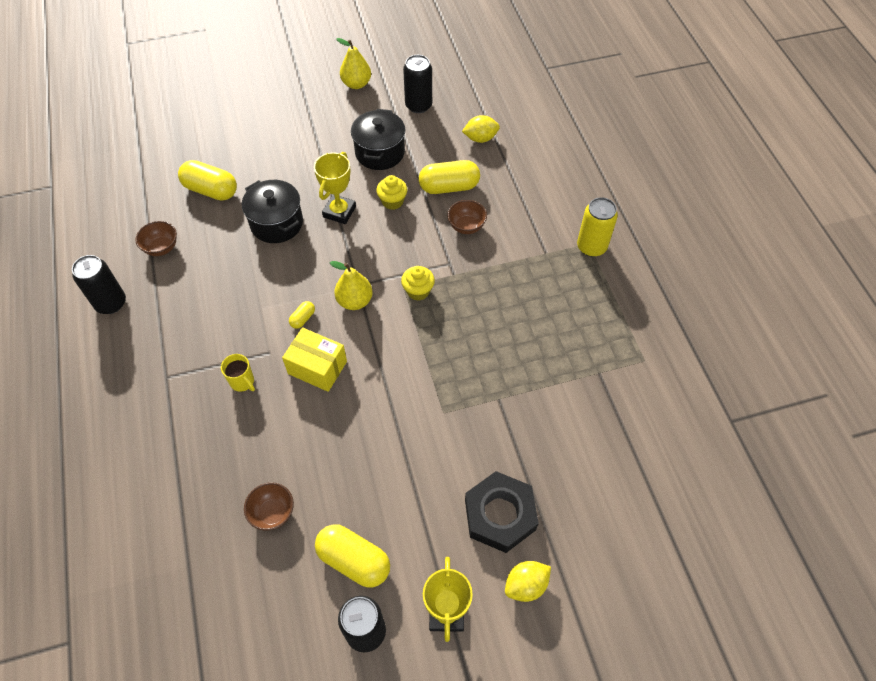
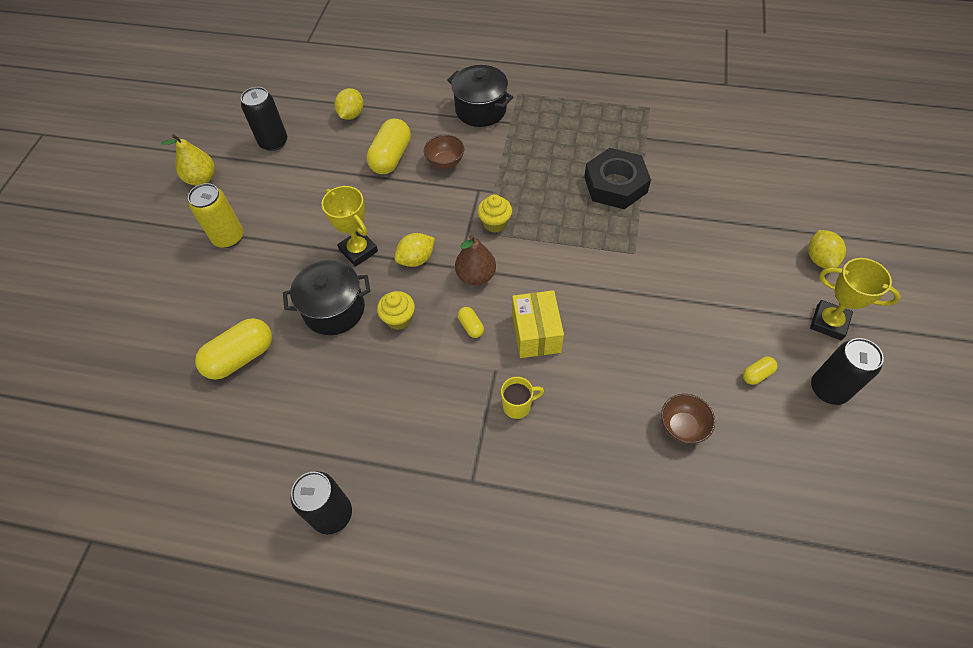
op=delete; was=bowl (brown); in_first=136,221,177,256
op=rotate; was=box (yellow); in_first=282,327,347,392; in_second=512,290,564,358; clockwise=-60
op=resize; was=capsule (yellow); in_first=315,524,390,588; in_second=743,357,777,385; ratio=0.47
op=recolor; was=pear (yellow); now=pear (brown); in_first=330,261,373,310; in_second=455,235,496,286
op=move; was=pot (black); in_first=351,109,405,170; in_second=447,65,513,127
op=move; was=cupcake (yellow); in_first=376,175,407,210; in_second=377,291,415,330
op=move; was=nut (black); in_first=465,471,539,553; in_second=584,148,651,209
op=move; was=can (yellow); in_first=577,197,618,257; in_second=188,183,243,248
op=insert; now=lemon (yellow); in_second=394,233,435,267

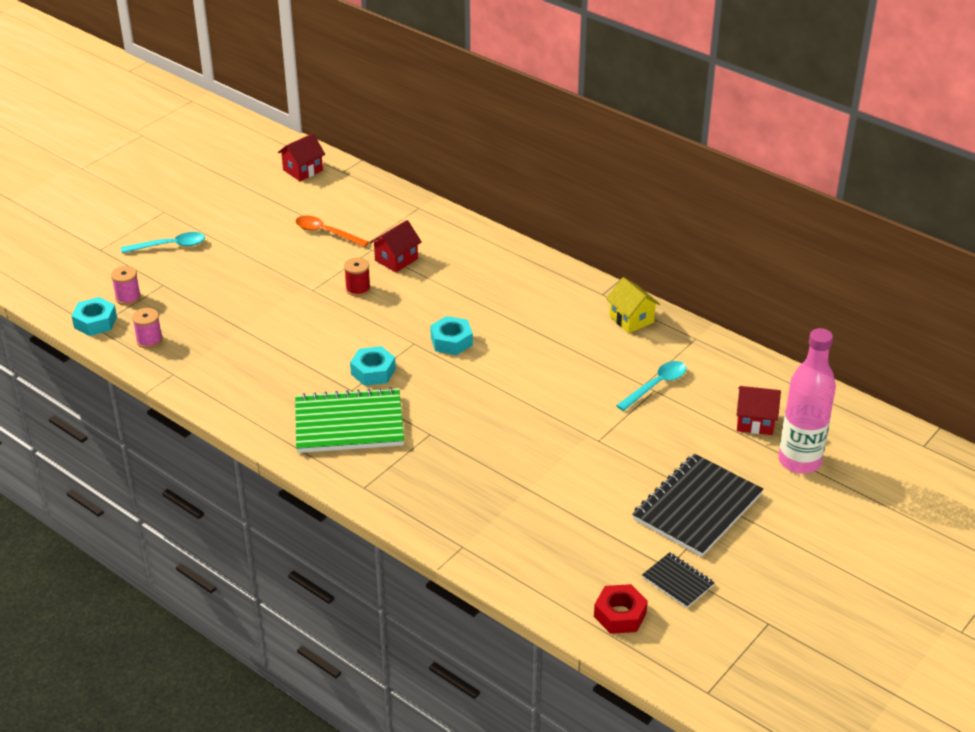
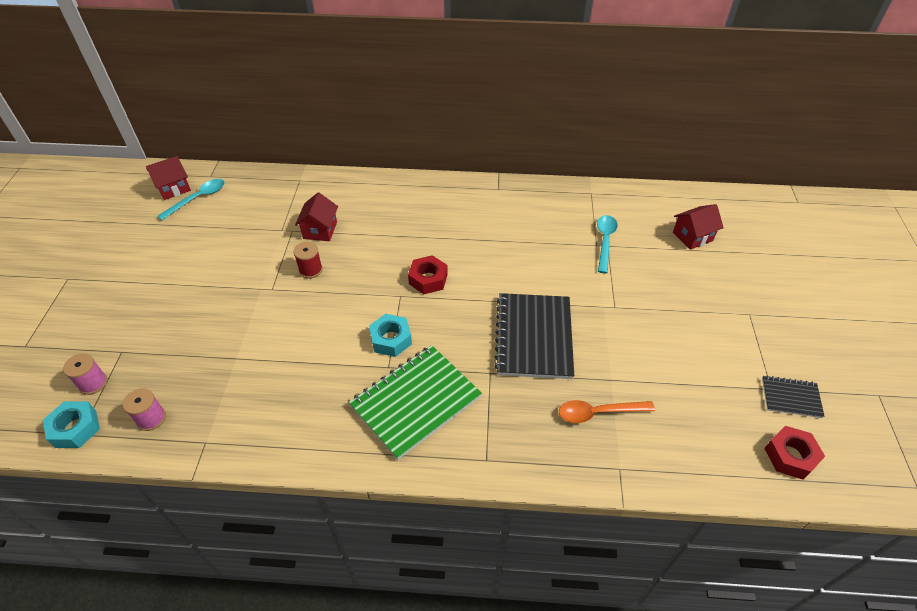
op=move; was=spoon (turquoise); in_first=121,232,205,253; in_second=157,179,224,220
op=rotate; was=house (red); in_first=278,133,325,181; in_second=146,156,191,200; clockwise=45
op=move; was=spoon (orange); in_first=296,216,369,247; in_second=559,400,655,423
op=recolor; was=nut (turquoise); now=nut (red); in_first=430,316,473,355; in_second=408,255,448,294
op=delete; was=house (yellow); in_first=606,277,660,333
op=move; was=notebook (black); in_first=632,453,763,557; in_second=494,293,574,379
op=delete; was=bottle (pink); in_first=778,328,836,474

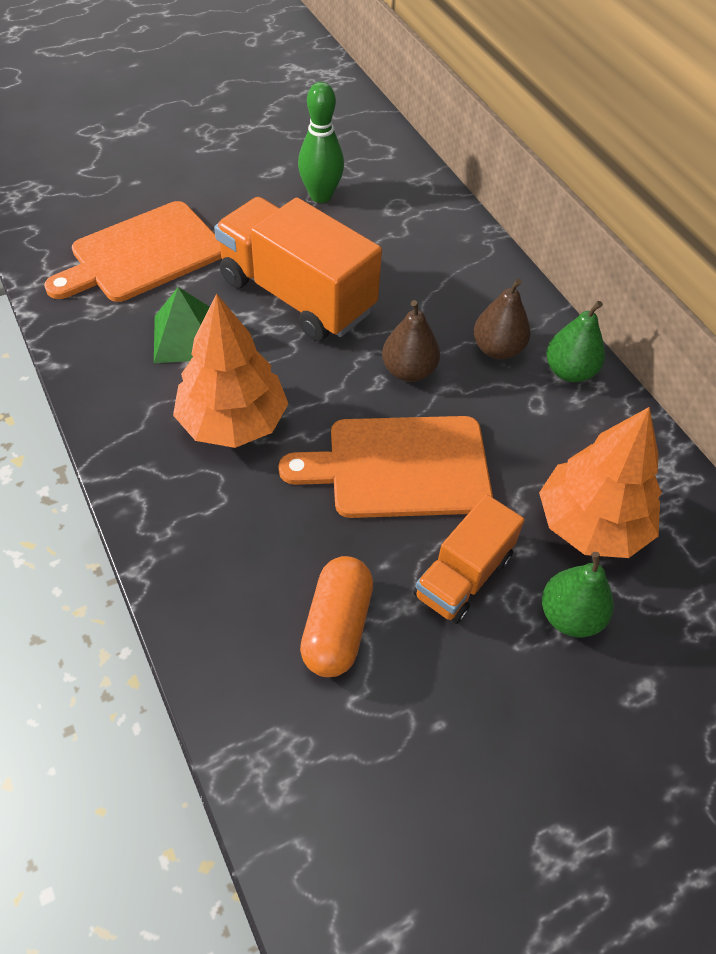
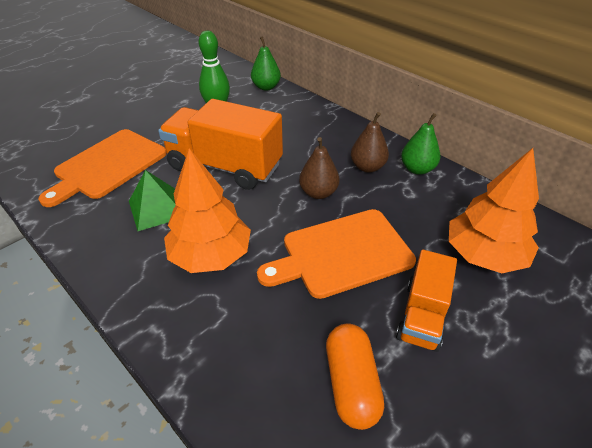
op=move; was=pear (green); in_first=542,552,614,637; in_second=251,36,281,91

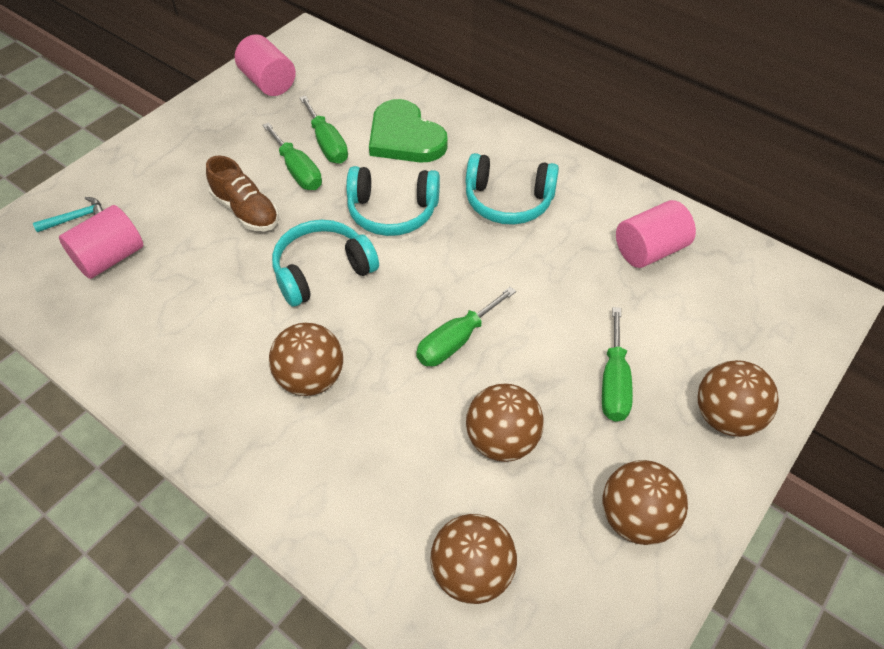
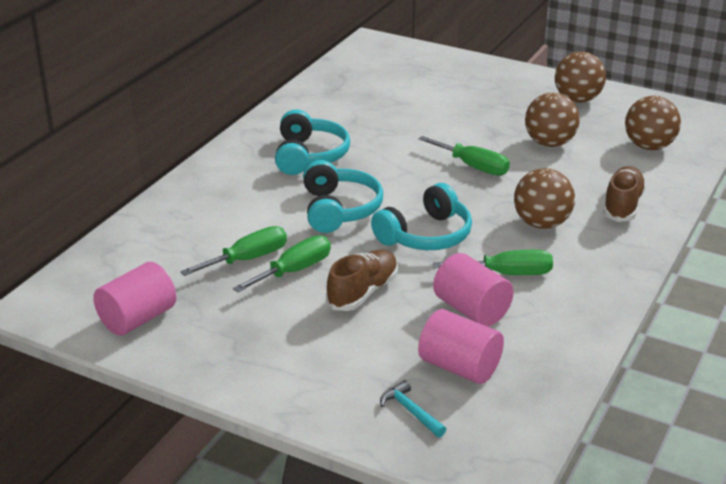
op=rotate; was=headphones (turquoise); in_first=272,220,379,307; in_second=371,183,472,250; clockwise=-90
op=delete; was=heart (green); in_first=369,99,448,163
op=move; was=screwdriver (green); in_first=602,307,633,422; in_second=433,250,553,275
op=move; was=cylinder (pink); in_first=616,200,696,268; in_second=433,253,514,327
op=delete; was=ball (brown); in_first=698,360,779,437
op=insert; now=shoe (brown); in_second=603,166,646,222

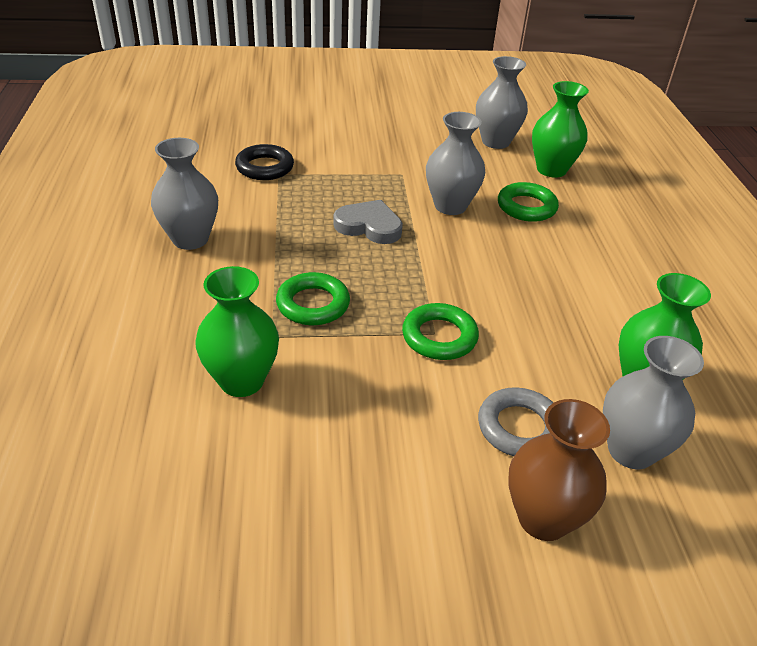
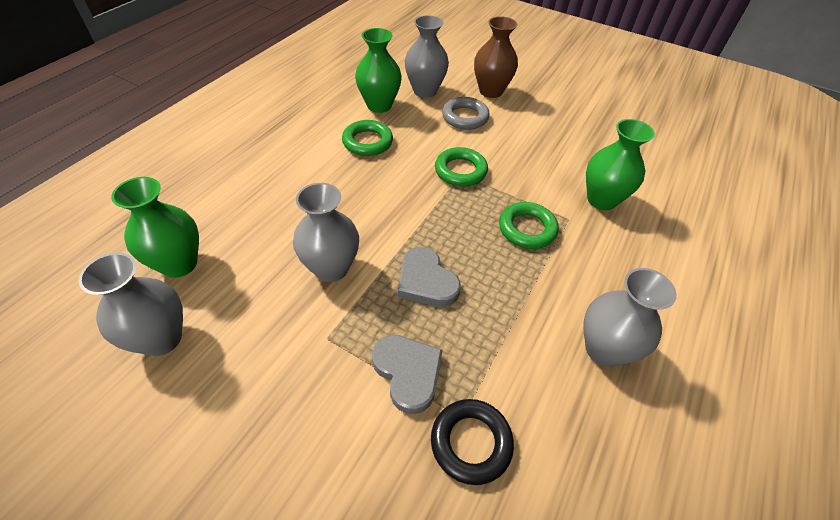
op=move; was=ring (green); in_first=498,182,559,222; in_second=342,120,393,156
op=insert; now=heart (grey); in_second=372,335,443,414

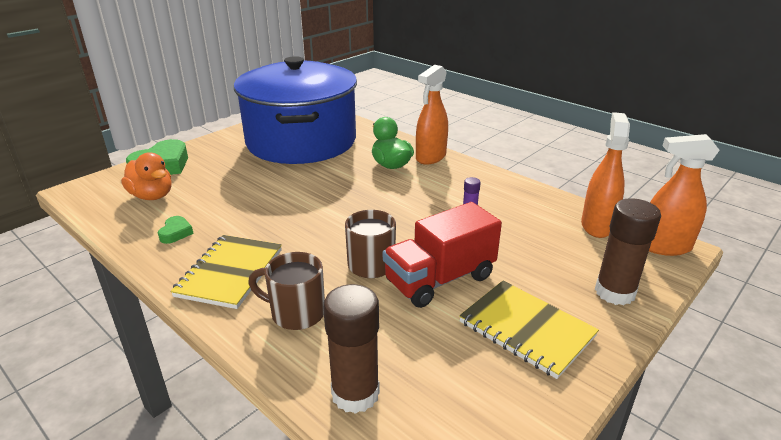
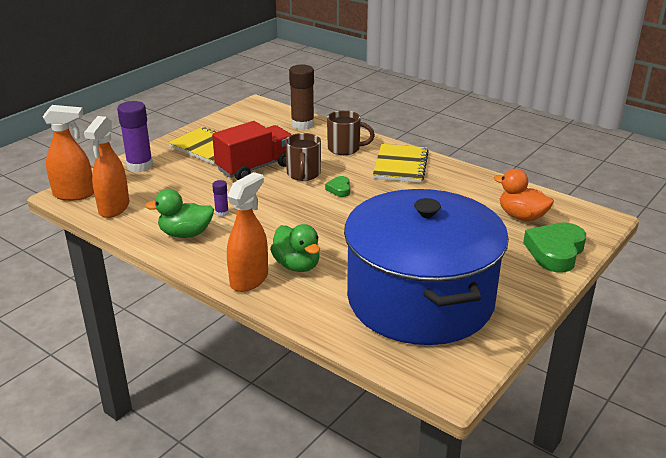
op=move; was=heart (green); in_first=158,216,194,244; in_second=325,176,350,197
op=recolor; was=glue stick (brown); now=glue stick (purple); in_first=595,198,661,305; in_second=117,101,153,172
op=insert; now=duck (green); in_second=145,189,214,238

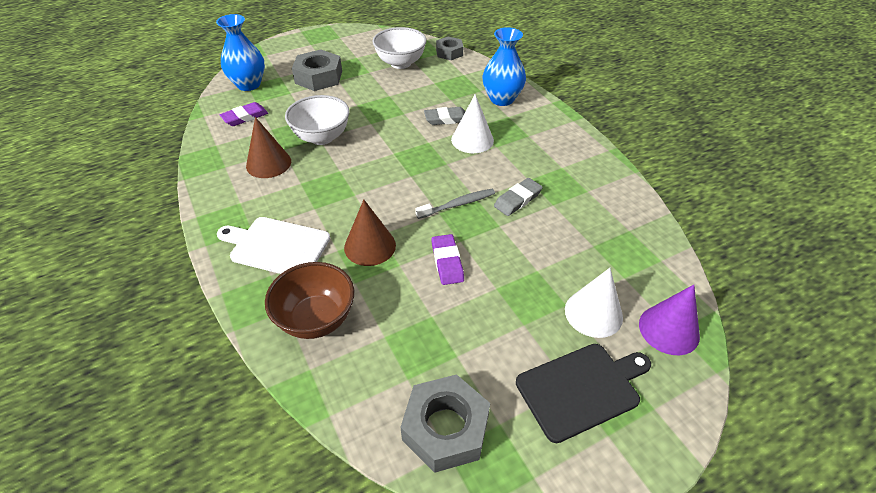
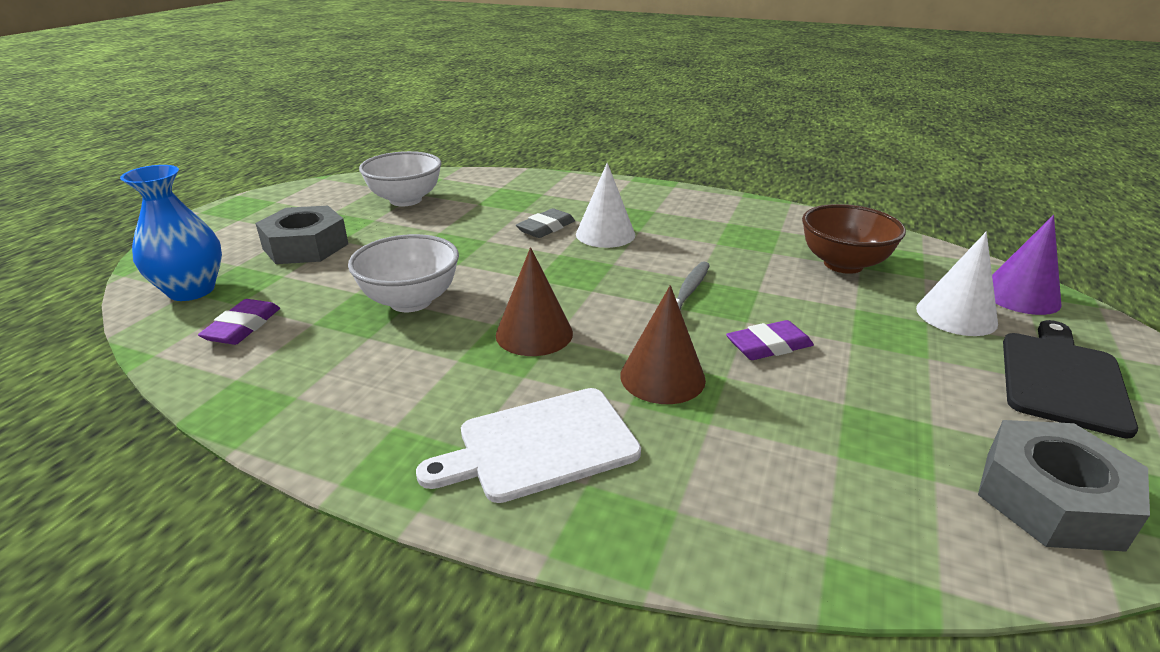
op=move; was=cone (brown); in_first=246,117,291,178; in_second=496,247,573,356
op=move; was=bowl (brown); in_first=265,262,354,339; in_second=802,204,906,274
op=rotate; was=eraser (purple); in_first=431,234,464,285; in_second=726,320,814,360; clockwise=-60
op=delete; was=nut (grey); in_first=436,37,463,60
op=delete; was=vase (blue); in_first=483,27,526,106
op=delete; was=eraser (grey); in_first=494,178,543,216

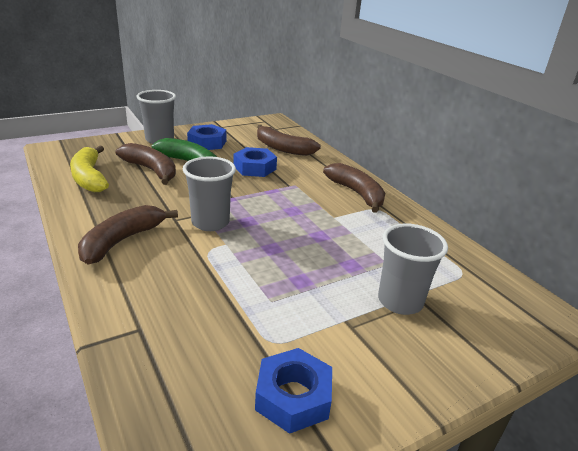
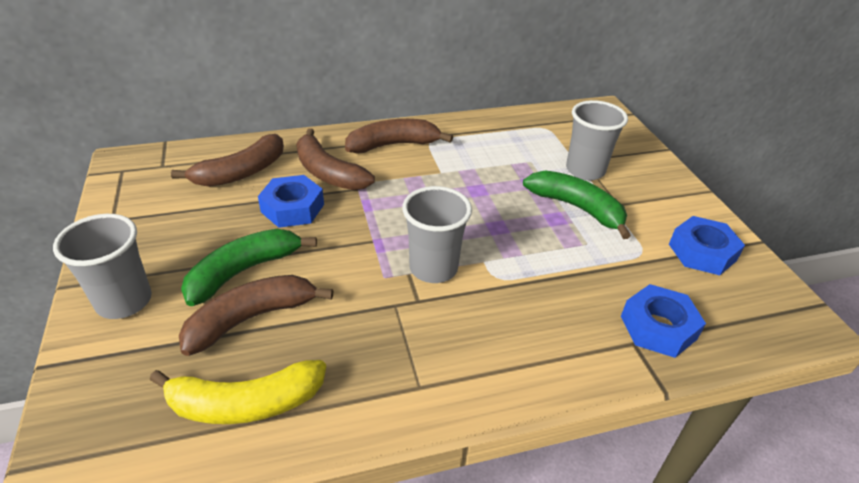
op=move; was=banana (brown); in_first=78,205,178,265; in_second=296,128,375,190
op=move; was=nut (blue); in_first=187,124,226,150; in_second=621,284,706,358
op=insert; now=banana (green); in_second=523,170,631,239

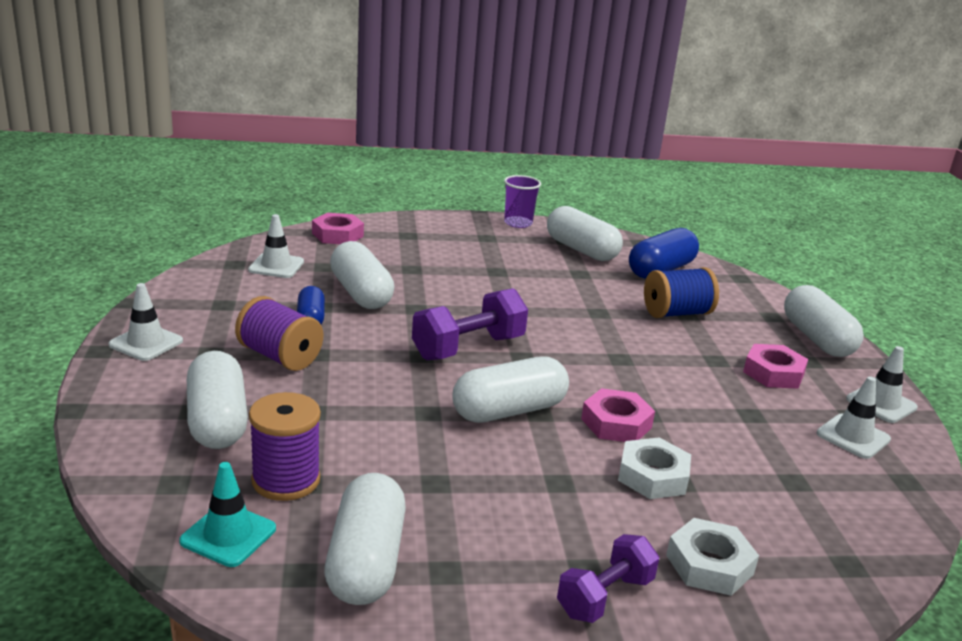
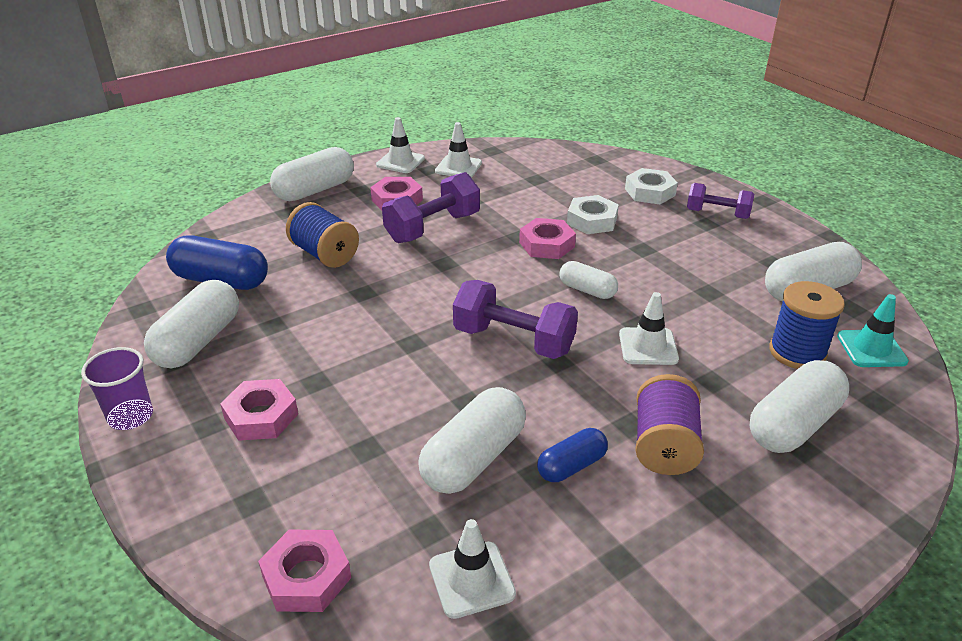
op=move; was=traffic cone (white); in_first=109,283,183,361; in_second=619,292,679,365
op=recolor; was=spool (purple); now=spool (blue); in_first=249,392,321,501; in_second=769,281,845,369
op=resize; was=capsule (white); in_first=453,357,569,423; in_second=559,261,618,299; ratio=0.58
op=insert; now=nut (pink); in_second=220,379,298,441
op=insert; now=dumbbell (purple); in_second=382,172,480,243

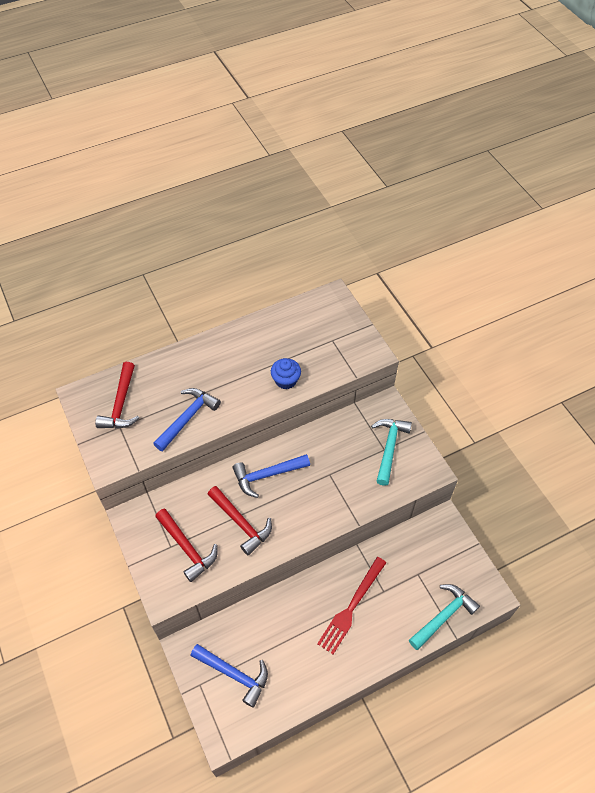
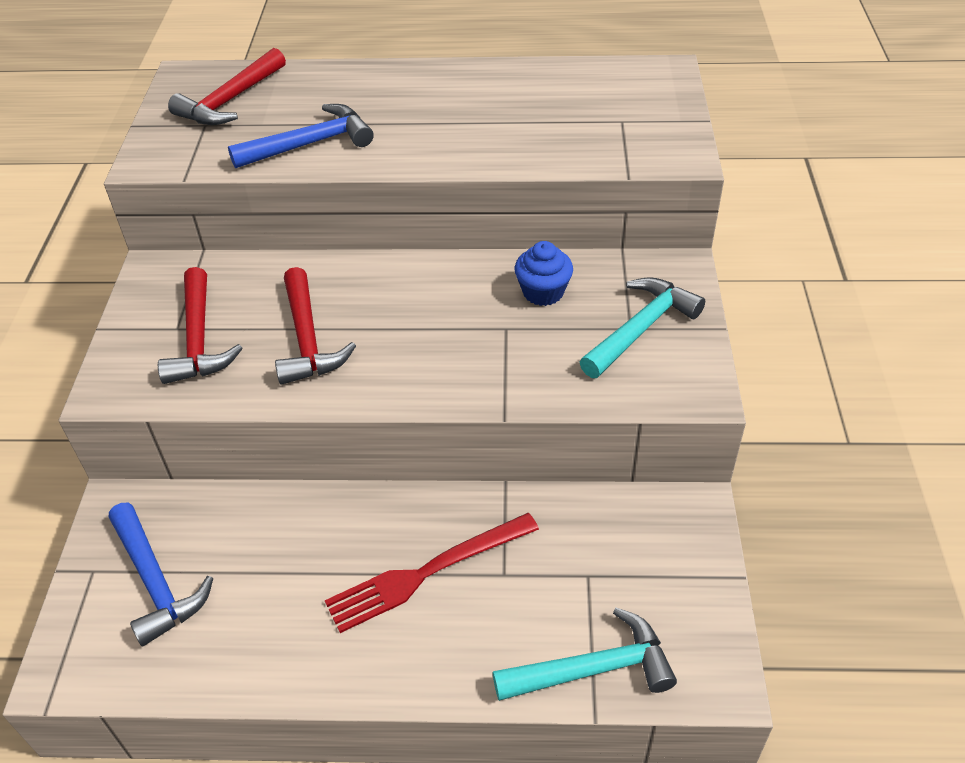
op=delete; was=hammer (blue); in_first=233,454,310,498
op=move; was=cupcake (blue); in_first=271,358,301,389; in_second=515,241,573,306

